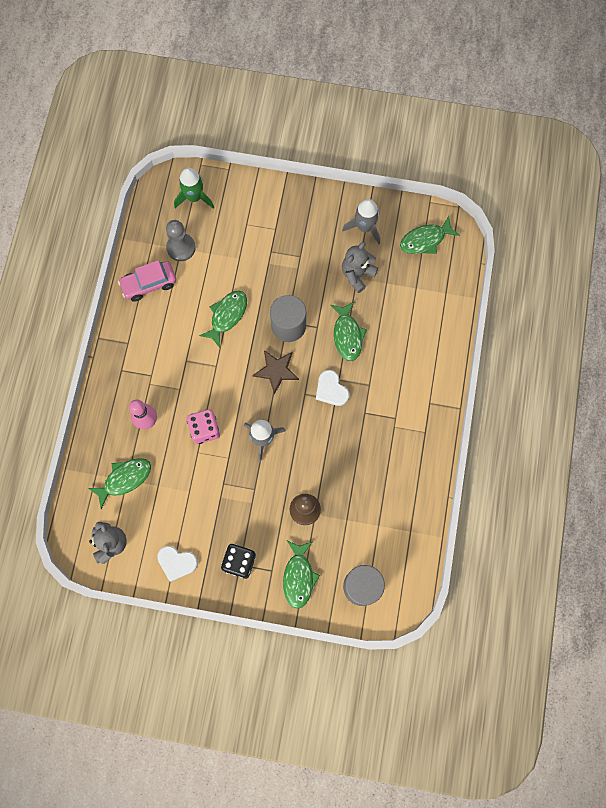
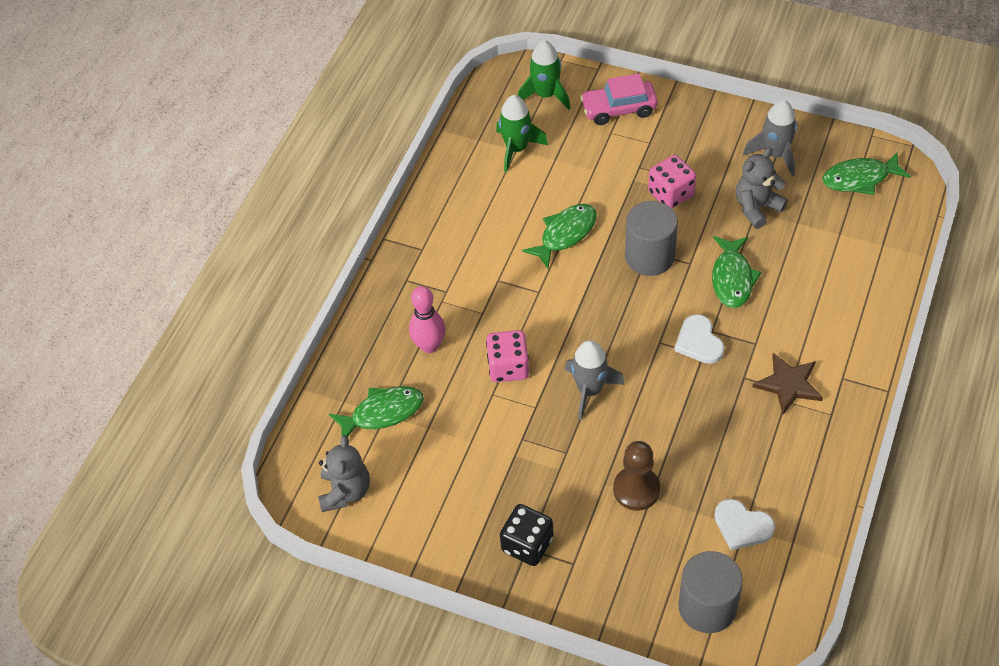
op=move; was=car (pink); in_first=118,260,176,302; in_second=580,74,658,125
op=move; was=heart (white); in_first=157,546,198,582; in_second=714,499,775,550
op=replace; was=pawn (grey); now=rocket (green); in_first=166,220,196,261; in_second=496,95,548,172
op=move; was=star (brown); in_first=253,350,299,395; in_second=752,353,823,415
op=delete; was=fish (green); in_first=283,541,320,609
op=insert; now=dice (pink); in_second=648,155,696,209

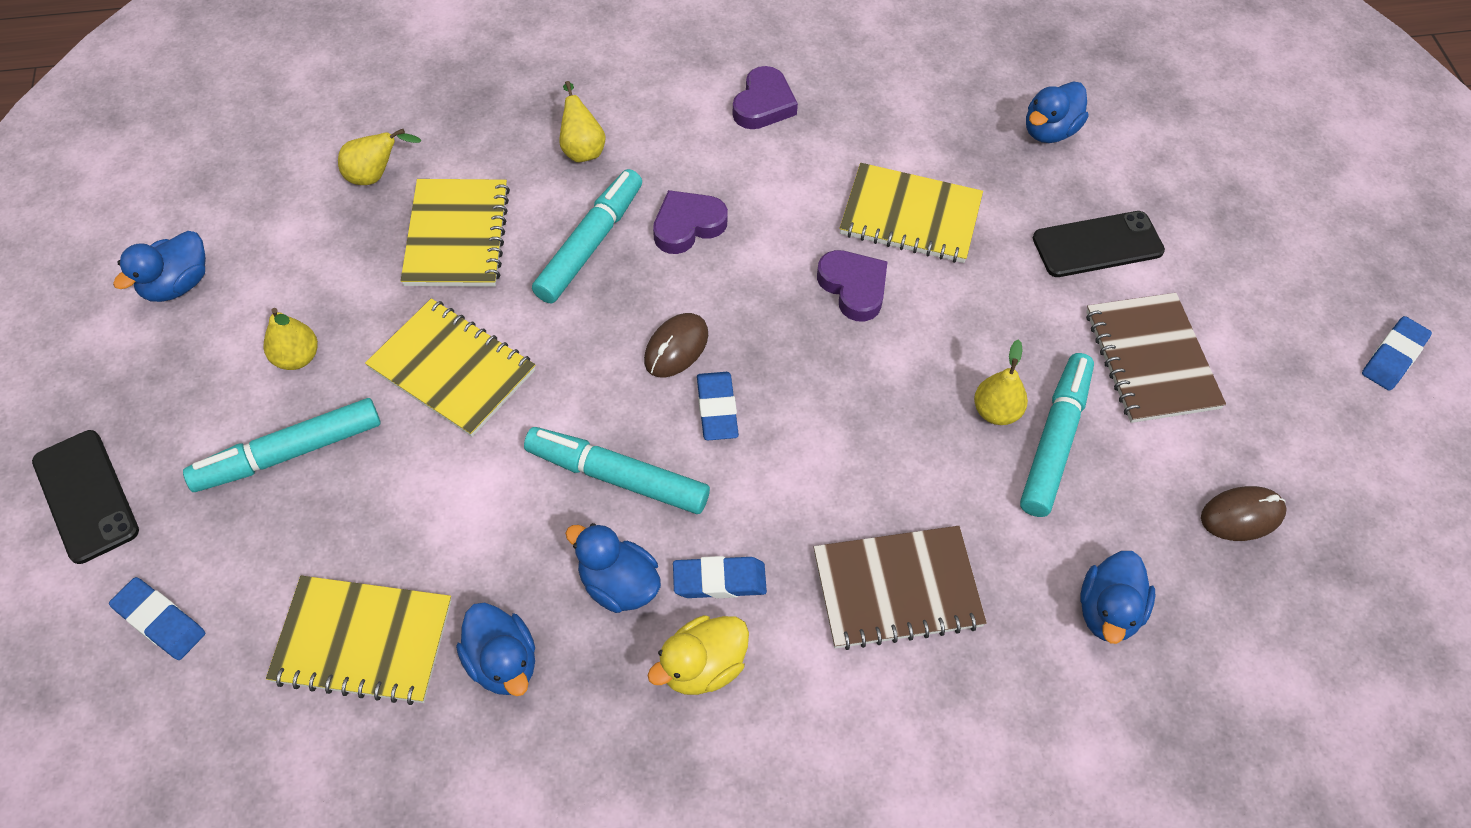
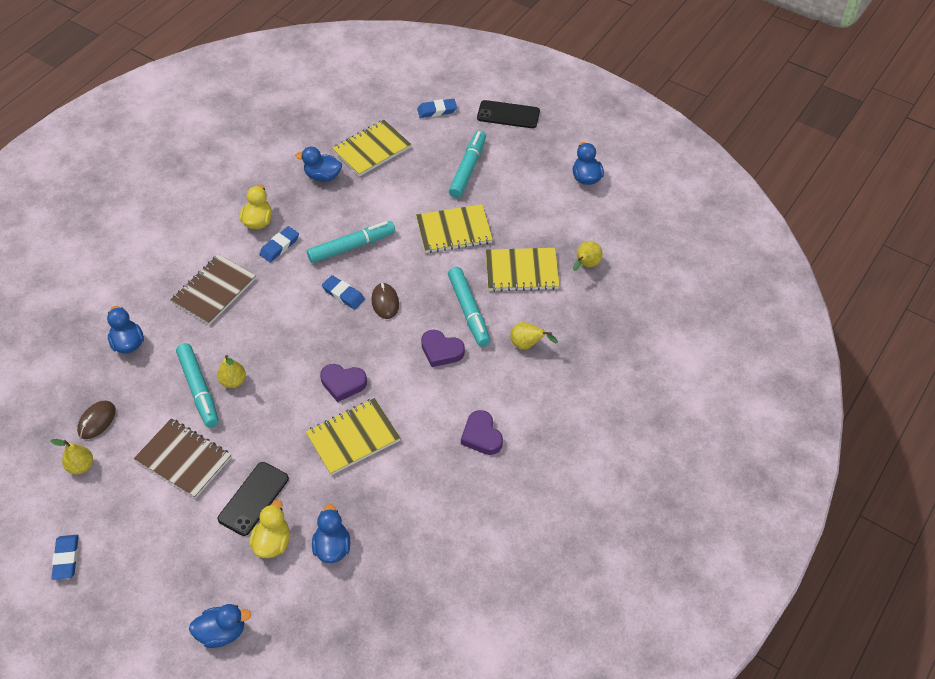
op=move; was=pear (yellow); in_first=264,308,318,370; in_second=50,439,93,474
op=rotate; was=notebook (yellow); in_first=401,179,510,287; in_second=486,248,560,292; clockwise=-45
op=move; was=duck (blue); in_first=565,523,661,613; in_second=189,604,251,648
op=rotate; was=heart (purple); in_first=653,190,728,254; in_second=421,330,465,367; clockwise=105
op=insert; now=duck (yellow); in_second=249,500,290,558

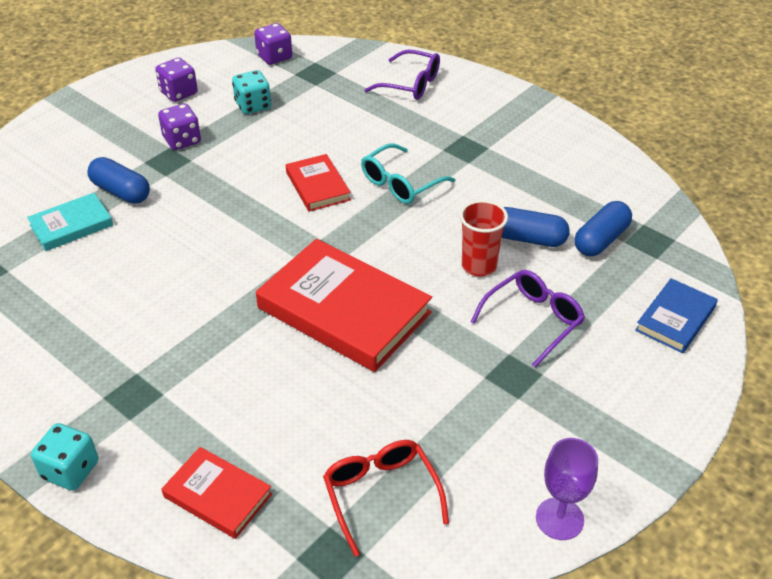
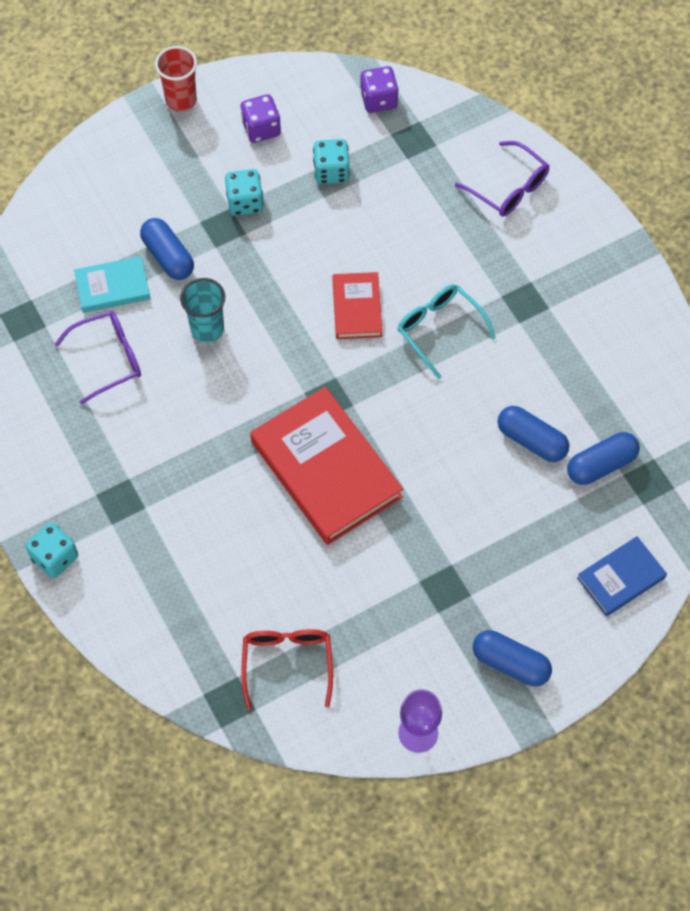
op=recolor; was=dice (purple); now=dice (turquoise); in_first=158,104,201,150; in_second=225,169,264,216
op=delete; was=book (red); in_first=162,447,272,539
op=rotate; was=glasses (turquoise); in_first=361,143,455,204; in_second=397,284,496,379; clockwise=75
op=move; was=cup (red); in_first=460,200,508,277; in_second=155,46,197,111
op=move; was=glasses (purple); in_first=471,270,585,368; in_second=55,311,141,404
op=insert; now=cup (turquoise); in_second=180,278,225,343
op=insert; now=capsule (blue); in_second=473,630,552,686

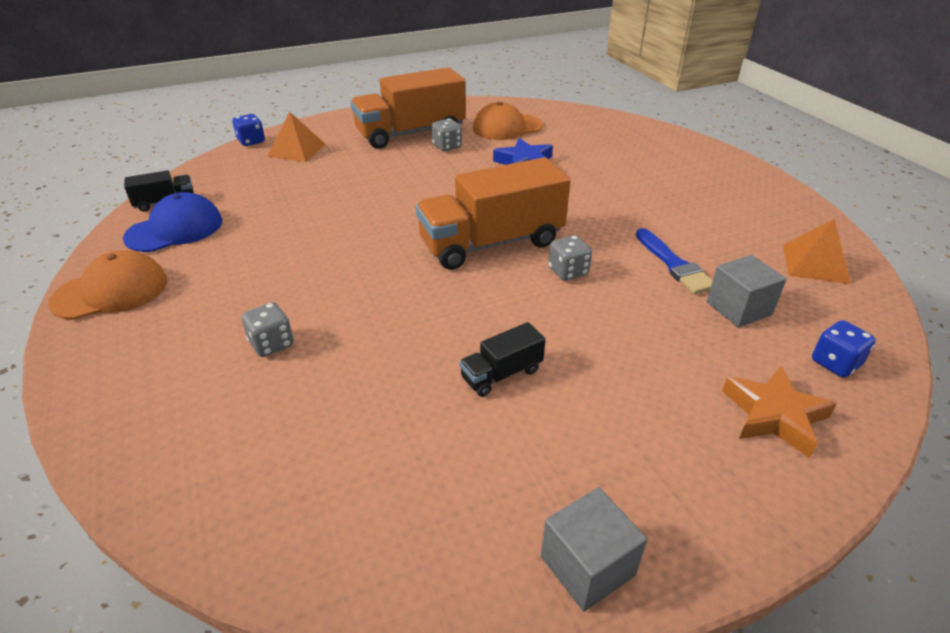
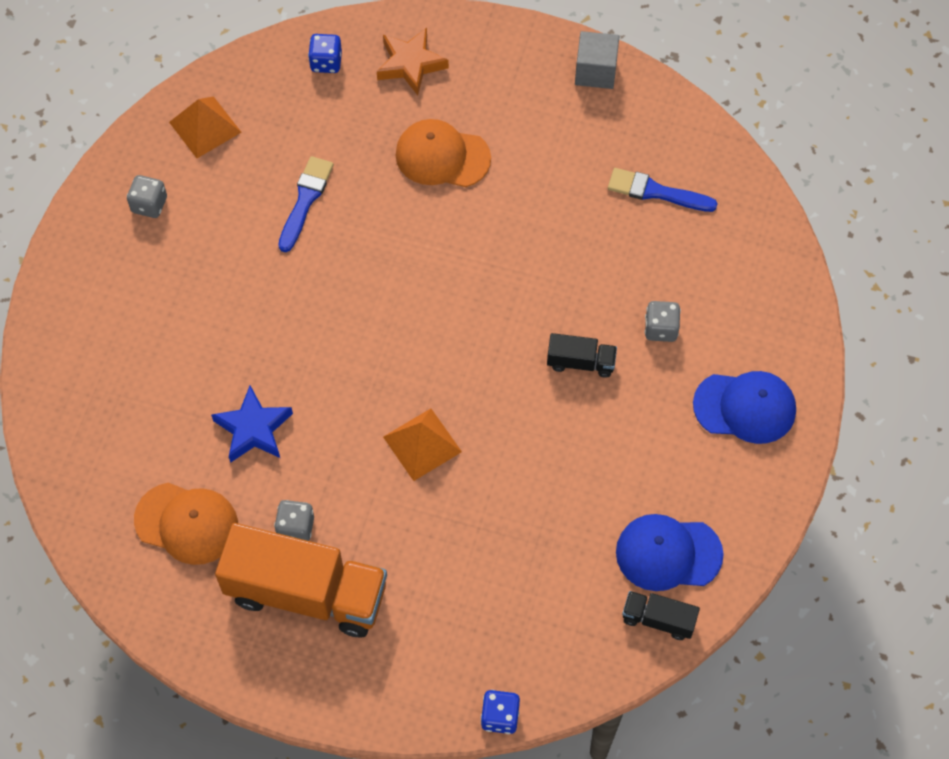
op=move; was=cap (orange); in_first=48,250,167,320; in_second=395,119,491,187
op=move; was=pyramid (orange); in_first=267,111,325,162; in_second=383,408,462,481
op=delete; was=truck (orange); in_first=415,157,571,270
op=move; was=truck (black); in_first=459,322,545,397; in_second=547,333,617,378
op=move; was=dice (grey); in_first=548,235,592,281; in_second=127,175,167,218
op=delete; was=cube (grey); in_first=707,255,786,328
op=insert; now=brush (blue); in_second=608,168,718,212
op=insert; now=cap (blue); in_second=693,371,796,444

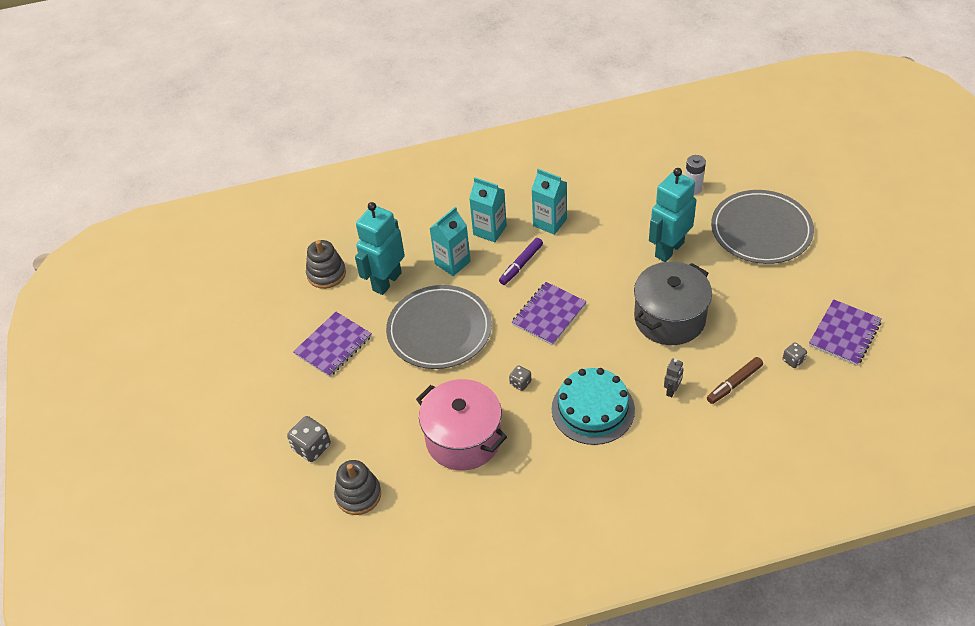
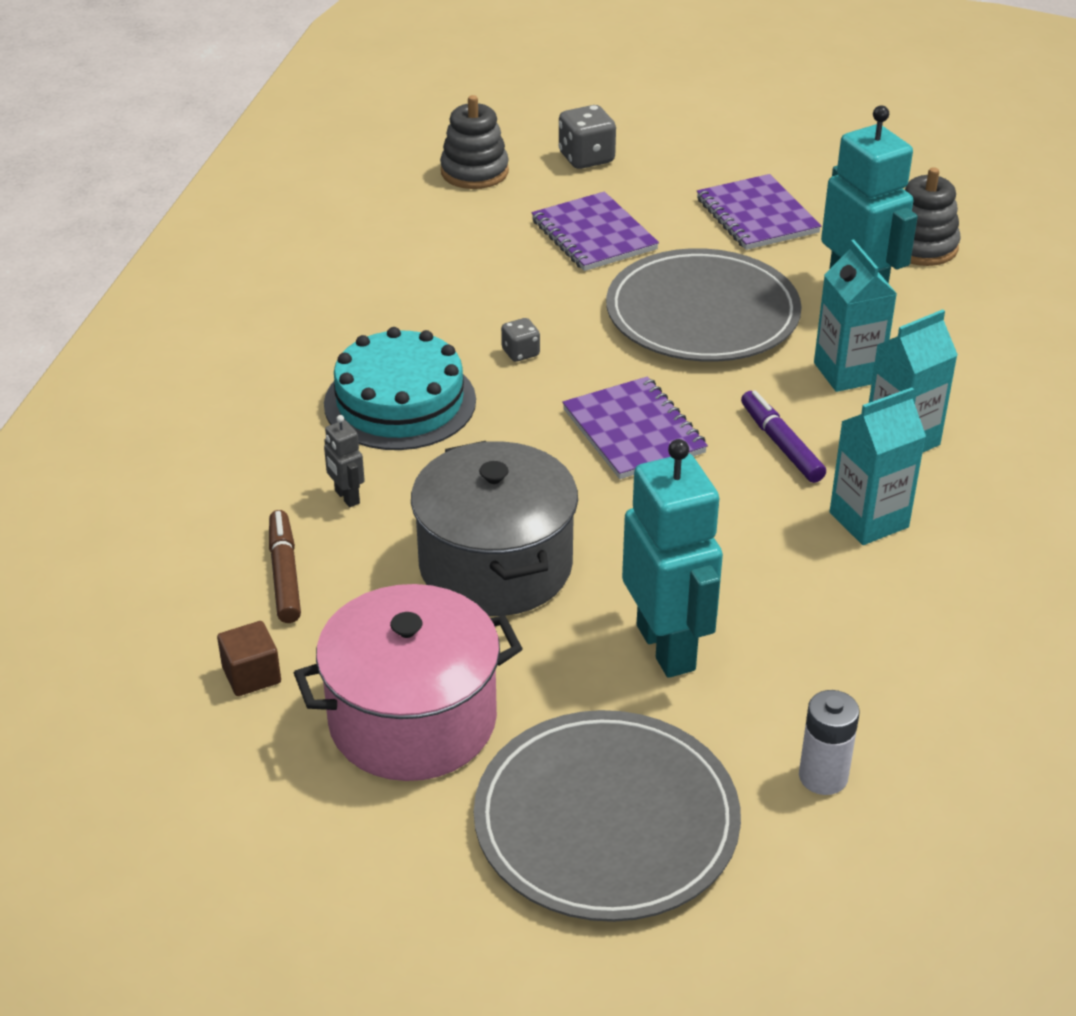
op=move; was=pot (pink); in_first=416,379,507,471; in_second=294,584,523,781
op=replace; was=dice (grey); now=cube (brown); in_first=783,342,807,368; in_second=217,621,281,696
op=move; was=notebook (purple); in_first=809,299,882,366; in_second=532,191,659,271

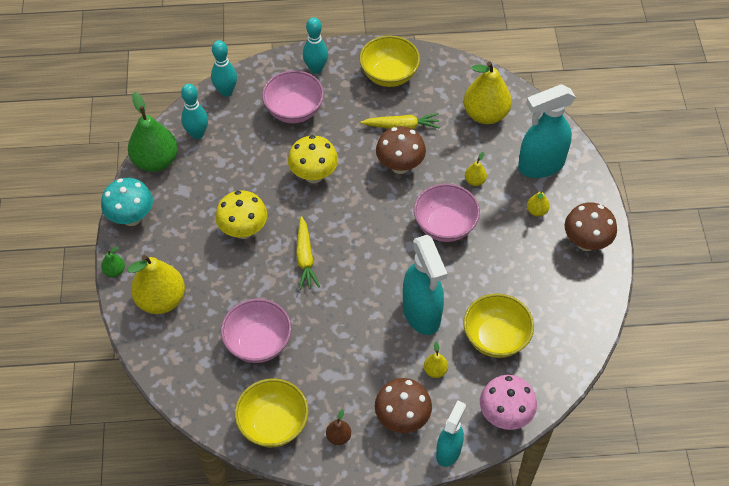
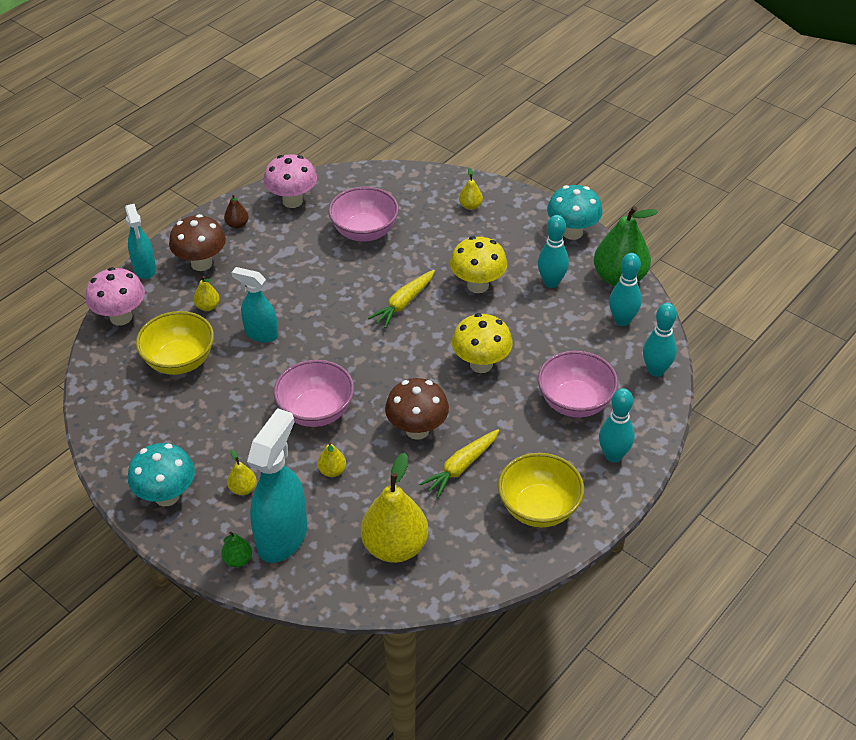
op=move; was=pear (green); in_first=101,246,125,277; in_second=221,532,252,567
op=resize; was=pear (yellow); in_first=128,255,185,314; in_second=459,168,483,210; ratio=0.45
op=replace; was=bowl (yellow); now=mushroom (pink); in_first=235,378,309,447; in_second=263,154,317,208
op=rotate; was=carrot (yellow); in_first=296,216,320,290; in_second=368,270,435,328; clockwise=-90
op=resize; was=spray bottle (turquoise); in_first=403,235,447,335; in_second=232,267,278,343; ratio=0.61
op=recolor; was=mushroom (brown); now=mushroom (turquoise); in_first=564,202,617,251; in_second=128,443,195,506
op=insert; now=bowling pin (turquoise); in_second=538,215,569,288

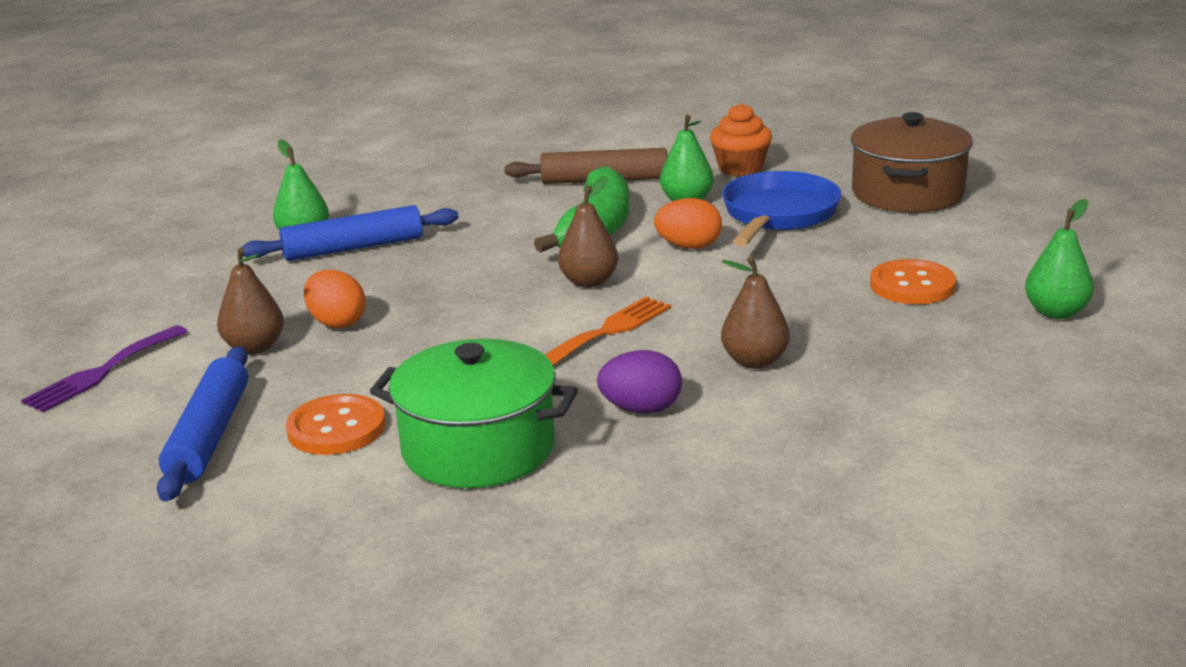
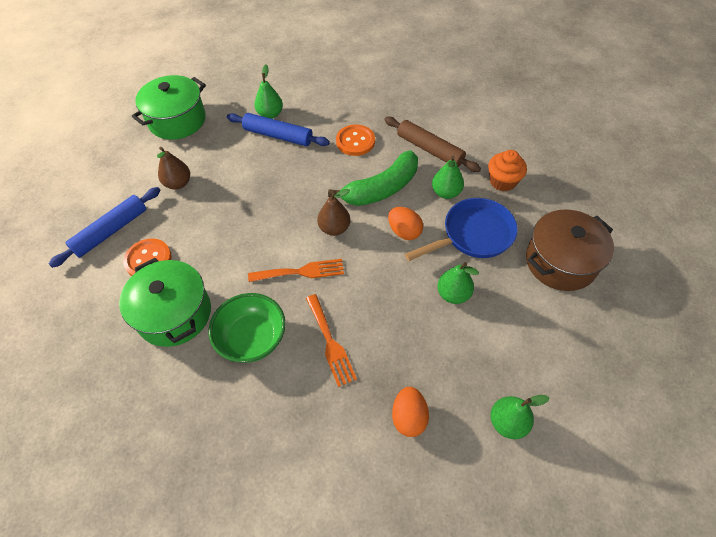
op=delete; was=fork (purple); in_first=21,325,188,412
op=move; was=egg (orange); in_first=304,270,366,328; in_second=392,387,429,437
op=replace; was=egg (purple); now=bowl (green); in_first=597,350,682,414; in_second=209,293,286,363
op=replace; was=pear (brown); now=fork (orange); in_first=721,256,790,369; in_second=306,294,357,387
op=move; was=button (orange); in_first=870,259,956,304; in_second=336,124,375,156
op=insert; now=pot (green); in_second=132,75,206,140
op=insert; now=pear (green); in_second=437,262,479,304

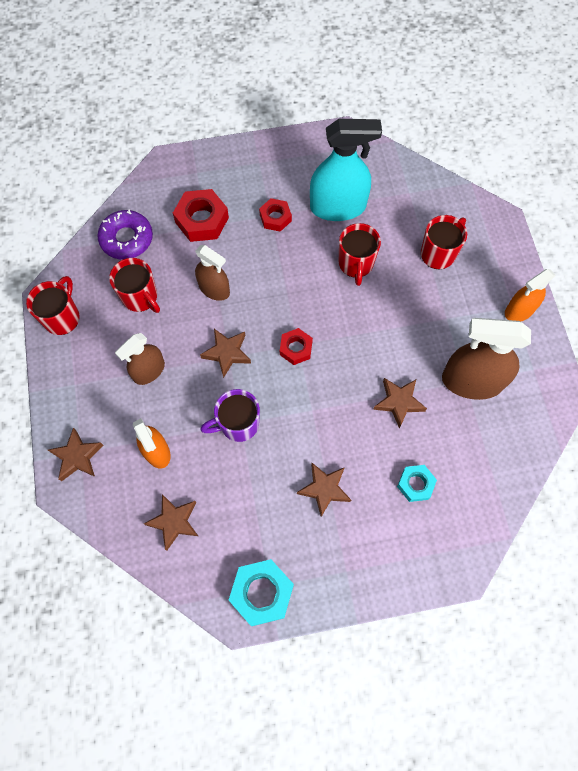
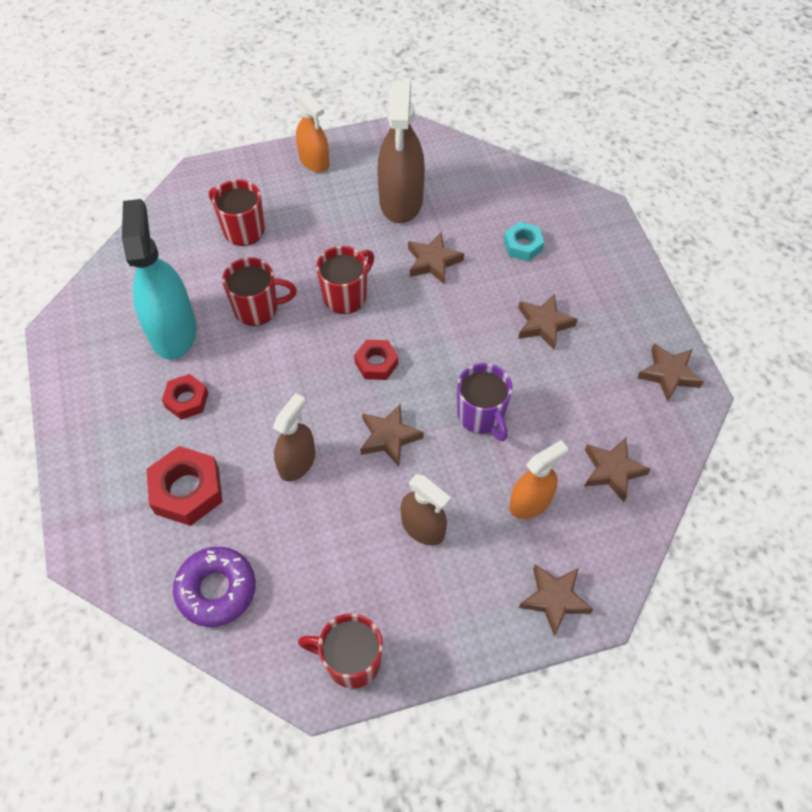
op=move; was=mug (red); in_first=109,258,160,313; in_second=316,246,374,314
op=replace; was=nut (turquoise); now=star (brown); in_first=229,559,294,626; in_second=637,343,704,402

